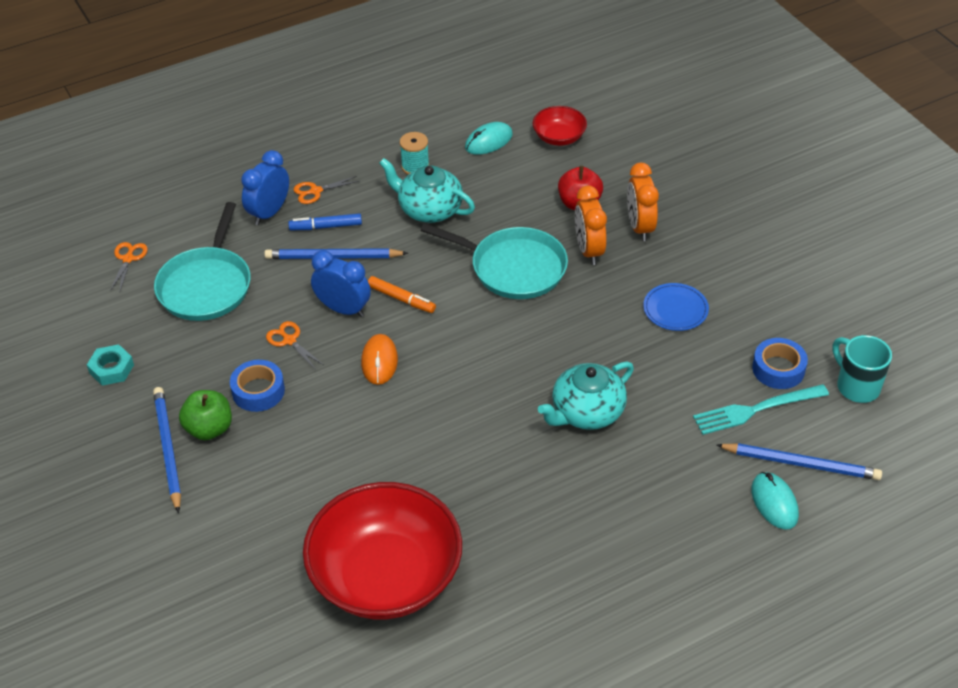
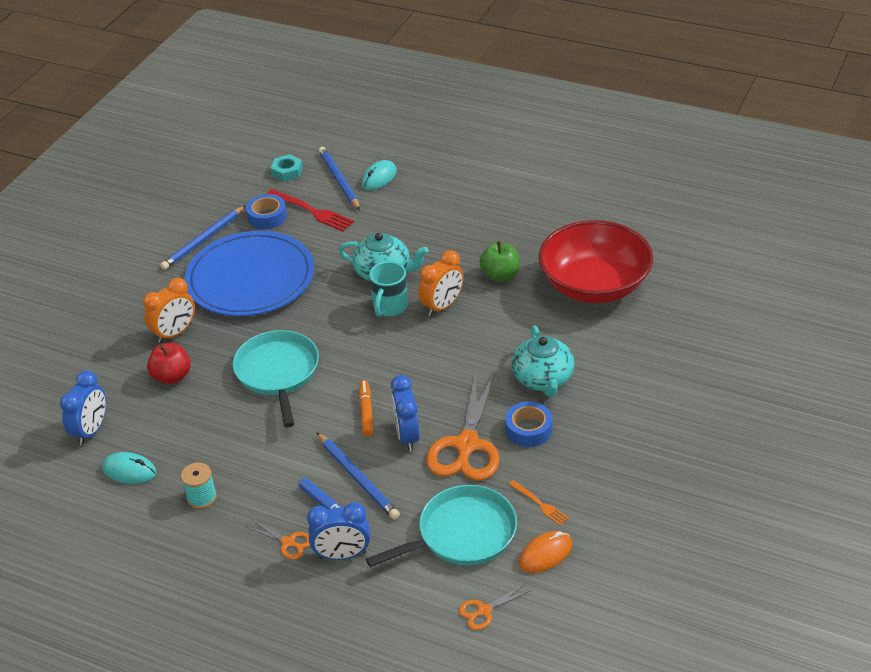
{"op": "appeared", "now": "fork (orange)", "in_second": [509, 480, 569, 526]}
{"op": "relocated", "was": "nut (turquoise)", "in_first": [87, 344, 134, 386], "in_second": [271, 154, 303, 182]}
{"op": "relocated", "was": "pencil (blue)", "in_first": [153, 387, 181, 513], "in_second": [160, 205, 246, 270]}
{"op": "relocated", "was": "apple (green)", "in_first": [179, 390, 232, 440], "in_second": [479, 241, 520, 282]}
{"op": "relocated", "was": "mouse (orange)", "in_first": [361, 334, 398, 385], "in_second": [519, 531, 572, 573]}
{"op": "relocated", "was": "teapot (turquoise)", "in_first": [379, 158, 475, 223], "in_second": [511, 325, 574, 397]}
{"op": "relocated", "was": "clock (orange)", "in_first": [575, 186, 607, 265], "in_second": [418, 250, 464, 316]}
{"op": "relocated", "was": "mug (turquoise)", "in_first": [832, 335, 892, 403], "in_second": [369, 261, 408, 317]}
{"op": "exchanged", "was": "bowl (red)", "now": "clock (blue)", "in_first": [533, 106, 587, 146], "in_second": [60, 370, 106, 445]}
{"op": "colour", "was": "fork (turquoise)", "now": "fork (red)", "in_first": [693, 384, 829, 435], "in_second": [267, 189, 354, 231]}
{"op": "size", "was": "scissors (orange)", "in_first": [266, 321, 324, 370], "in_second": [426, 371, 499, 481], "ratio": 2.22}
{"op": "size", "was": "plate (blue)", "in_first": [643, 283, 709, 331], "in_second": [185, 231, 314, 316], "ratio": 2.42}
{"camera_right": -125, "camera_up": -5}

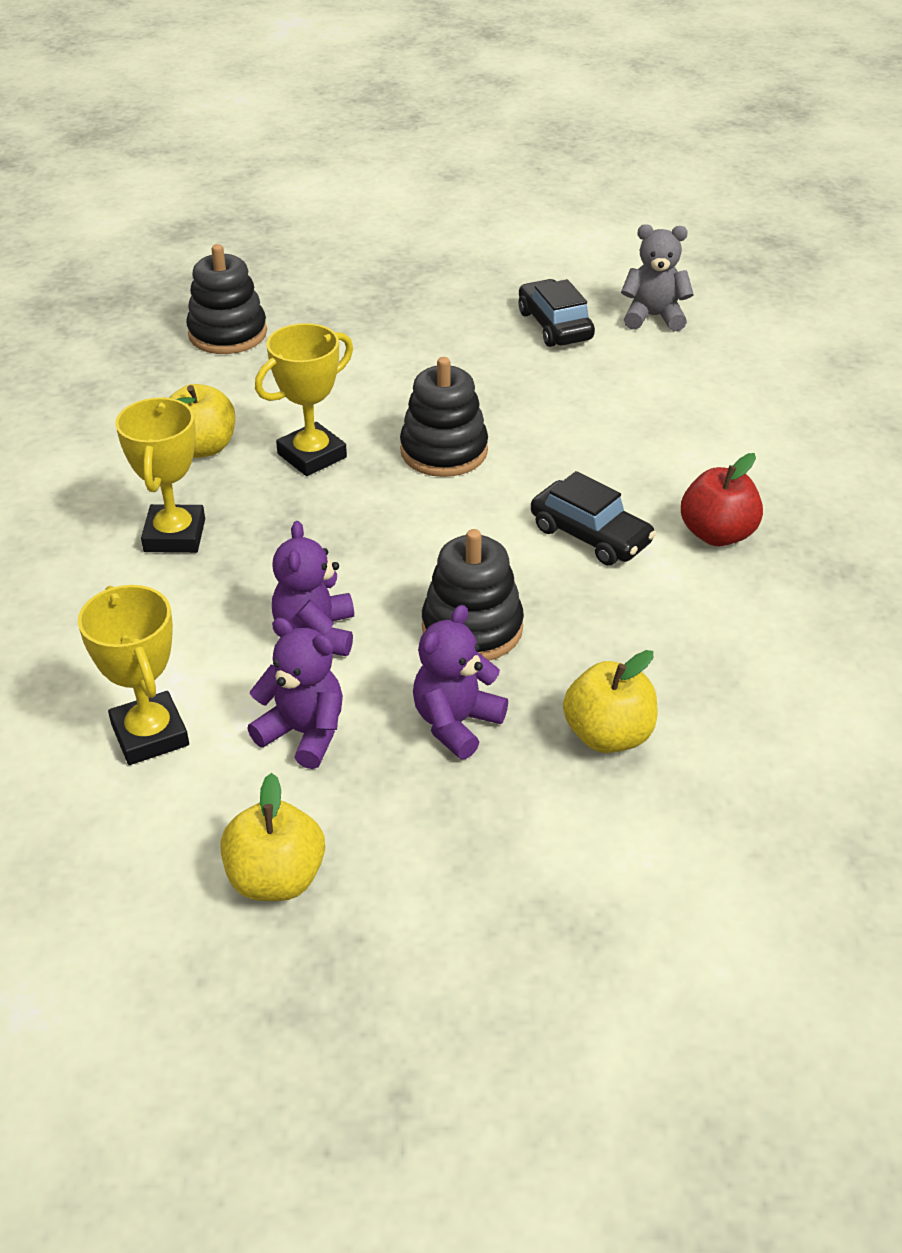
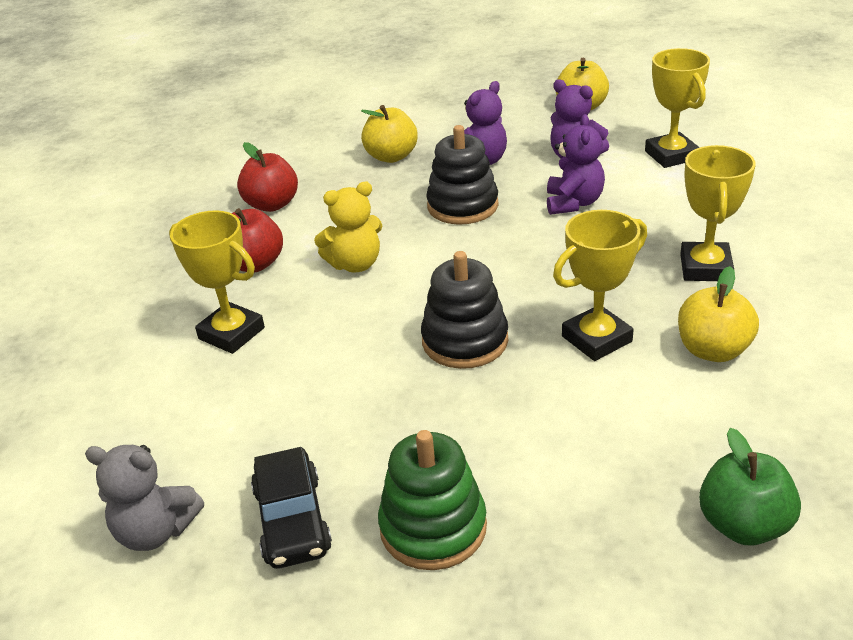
{"op": "appeared", "now": "trophy (yellow)", "in_second": [169, 210, 265, 354]}
{"op": "appeared", "now": "apple (red)", "in_second": [237, 142, 298, 212]}
{"op": "appeared", "now": "stacking toy (green)", "in_second": [378, 430, 487, 570]}
{"op": "exchanged", "was": "stacking toy (black)", "now": "apple (green)", "in_first": [186, 244, 267, 354], "in_second": [699, 428, 801, 545]}
{"op": "exchanged", "was": "car (black)", "now": "teddy bear (yellow)", "in_first": [531, 471, 656, 565], "in_second": [314, 181, 382, 272]}
{"camera_right": -170, "camera_up": -5}

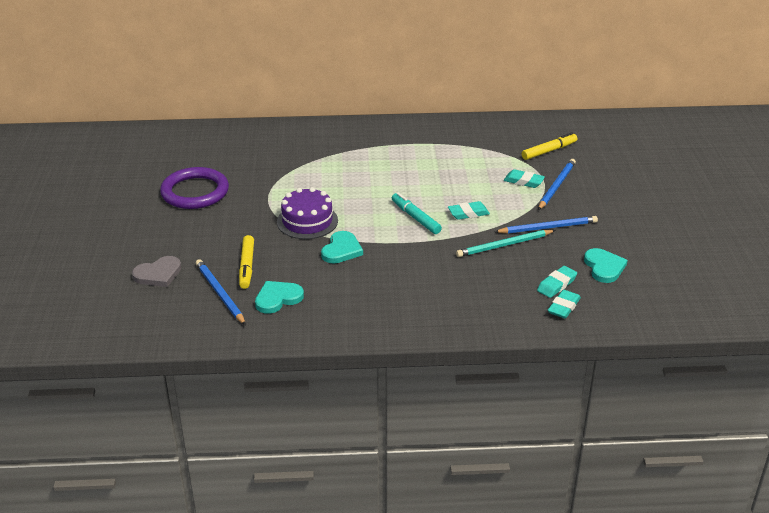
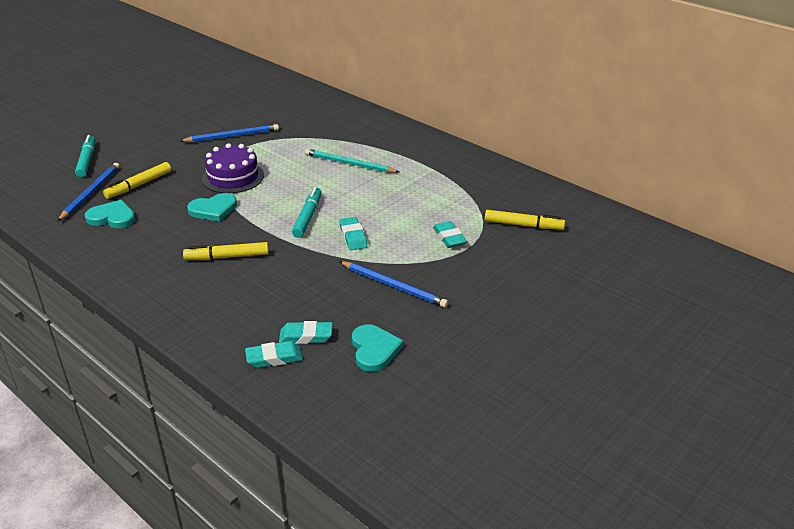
{"op": "missing", "was": "ring (purple)", "in_first": [160, 167, 229, 209]}
{"op": "appeared", "now": "marker (yellow)", "in_second": [183, 242, 269, 260]}
{"op": "relocated", "was": "pencil (turquoise)", "in_first": [456, 230, 555, 257], "in_second": [305, 149, 399, 173]}
{"op": "relocated", "was": "pencil (blue)", "in_first": [538, 159, 576, 210], "in_second": [180, 124, 279, 142]}
{"op": "exchanged", "was": "heart (grey)", "now": "marker (turquoise)", "in_first": [132, 256, 181, 287], "in_second": [75, 135, 95, 177]}
{"op": "spun", "was": "eraser (turquoise)", "in_first": [448, 201, 490, 220], "in_second": [339, 217, 367, 250], "clockwise": 45}
{"op": "spun", "was": "heart (turquoise)", "in_first": [584, 248, 628, 283], "in_second": [352, 324, 403, 372], "clockwise": -45}
{"camera_right": 45, "camera_up": 0}

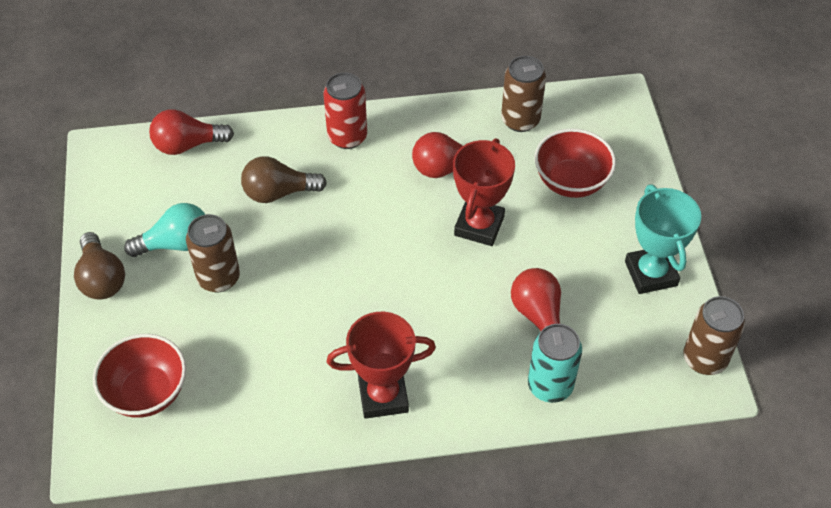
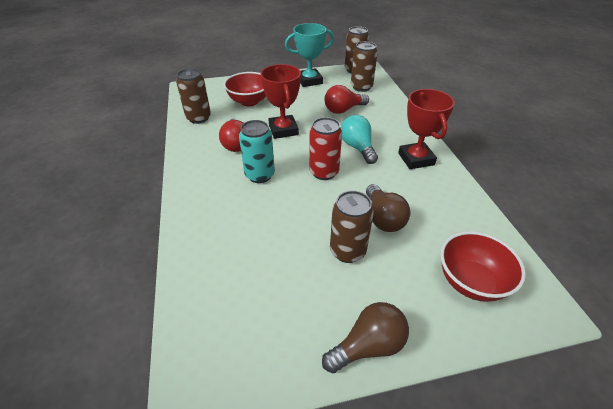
{"op": "missing", "was": "light bulb (red)", "in_first": [149, 109, 234, 155]}
{"op": "appeared", "now": "can (brown)", "in_second": [351, 41, 378, 92]}
{"op": "relocated", "was": "light bulb (turquoise)", "in_first": [124, 203, 206, 257], "in_second": [341, 115, 378, 164]}
{"op": "relocated", "was": "light bulb (brown)", "in_first": [241, 156, 327, 203], "in_second": [366, 184, 411, 232]}
{"op": "relocated", "was": "can (red)", "in_first": [323, 72, 367, 149], "in_second": [309, 117, 342, 180]}
{"op": "relocated", "was": "can (turquoise)", "in_first": [528, 324, 582, 403], "in_second": [239, 120, 275, 183]}
{"op": "spun", "was": "trophy (red)", "in_first": [453, 138, 515, 246], "in_second": [260, 64, 301, 139], "clockwise": 60}
{"camera_right": -95, "camera_up": -10}

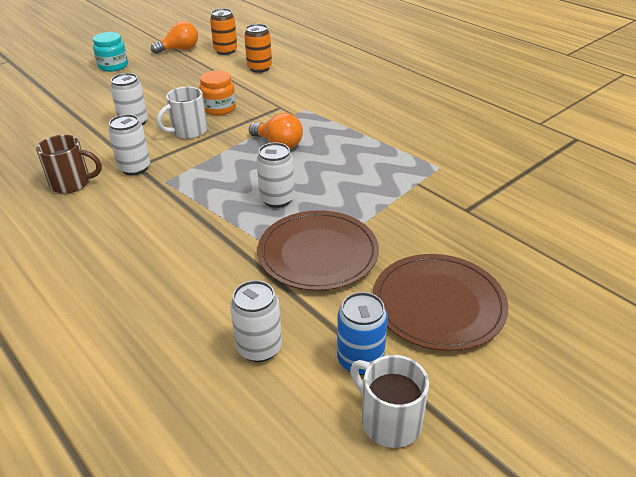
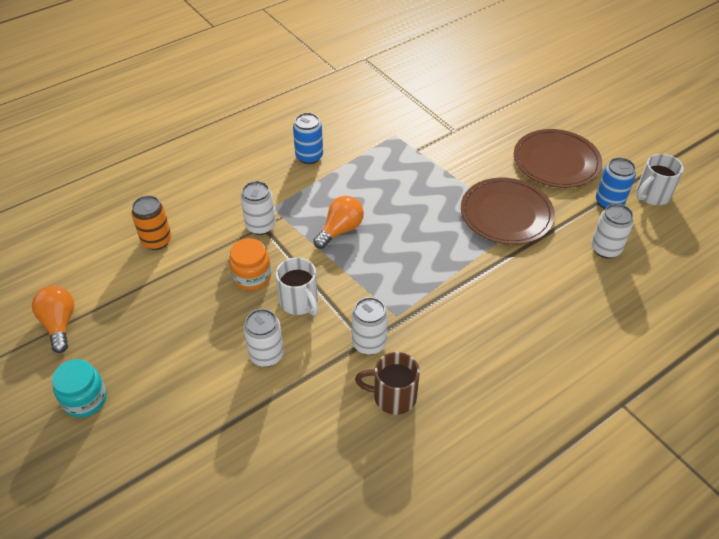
{"op": "missing", "was": "can (orange)", "in_first": [210, 8, 237, 55]}
{"op": "appeared", "now": "can (blue)", "in_second": [293, 113, 323, 164]}
{"op": "relocated", "was": "can (white)", "in_first": [256, 142, 295, 208], "in_second": [241, 181, 276, 235]}
{"op": "spun", "was": "mug (brown)", "in_first": [36, 135, 102, 194], "in_second": [355, 352, 420, 415], "clockwise": -90}
{"camera_right": -85, "camera_up": 10}

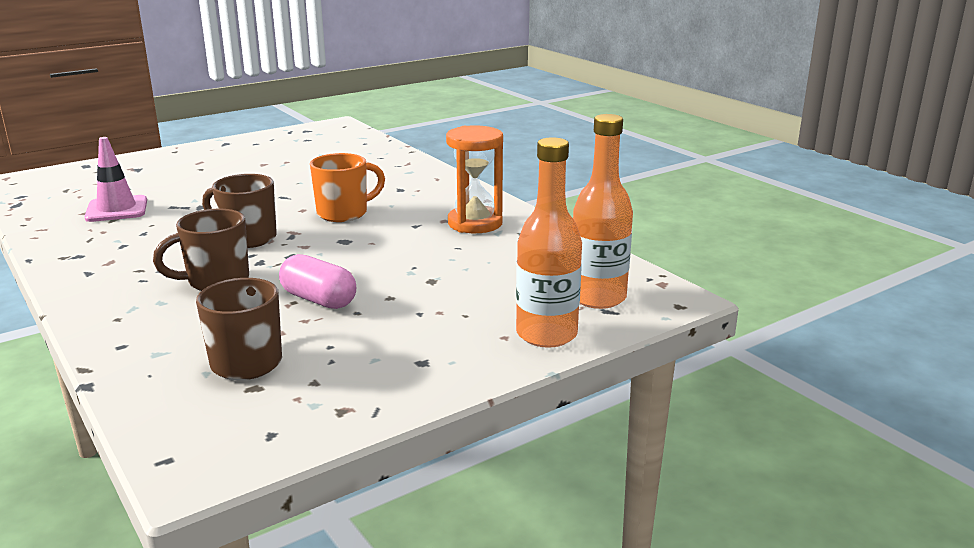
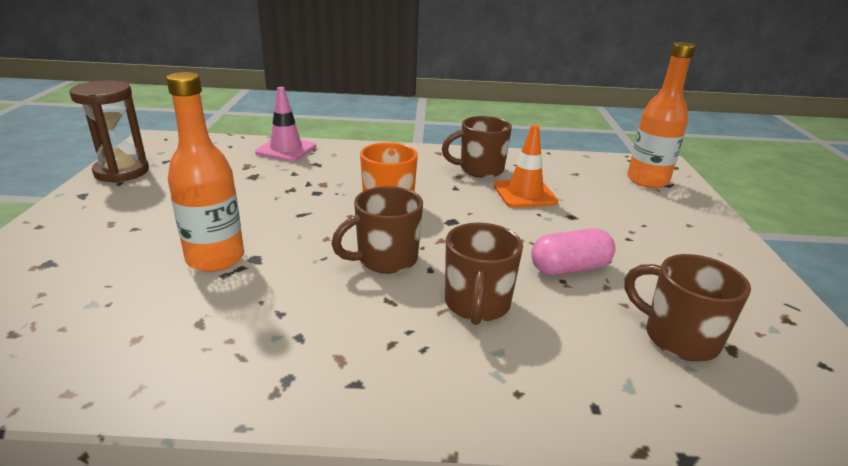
{"op": "appeared", "now": "hourglass (brown)", "in_second": [69, 80, 149, 183]}
{"op": "appeared", "now": "traffic cone (orange)", "in_second": [494, 125, 558, 208]}
{"op": "relocated", "was": "traffic cone (pink)", "in_first": [84, 137, 147, 222], "in_second": [255, 87, 316, 161]}
{"op": "relocated", "was": "bottle (orange)", "in_first": [516, 137, 582, 348], "in_second": [166, 72, 244, 272]}
{"op": "exchanged", "was": "hourglass (orange)", "now": "mug (brown)", "in_first": [446, 125, 503, 233], "in_second": [442, 116, 512, 178]}
{"camera_right": -55, "camera_up": 5}

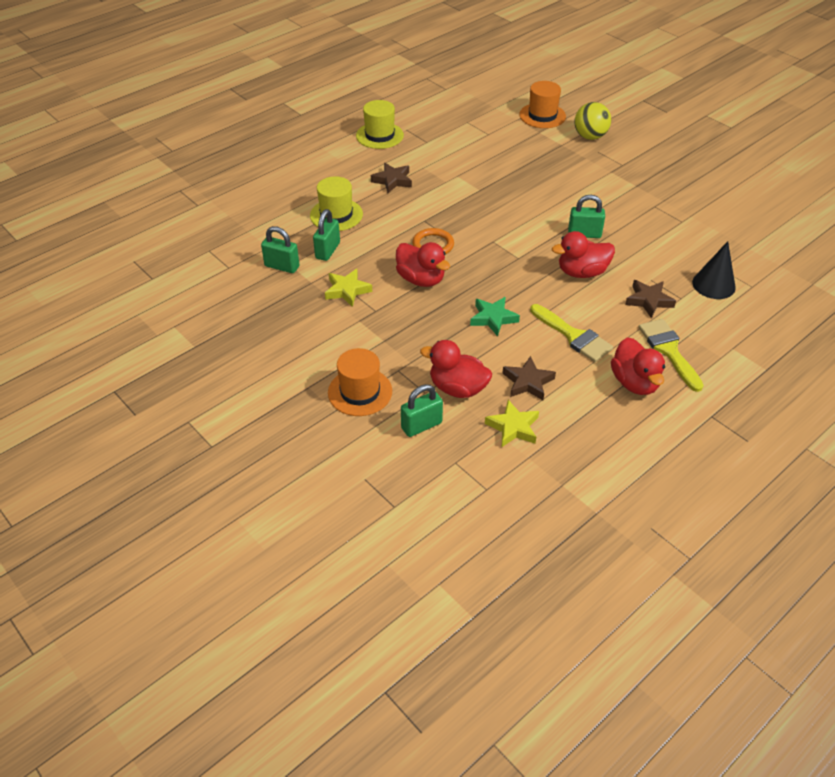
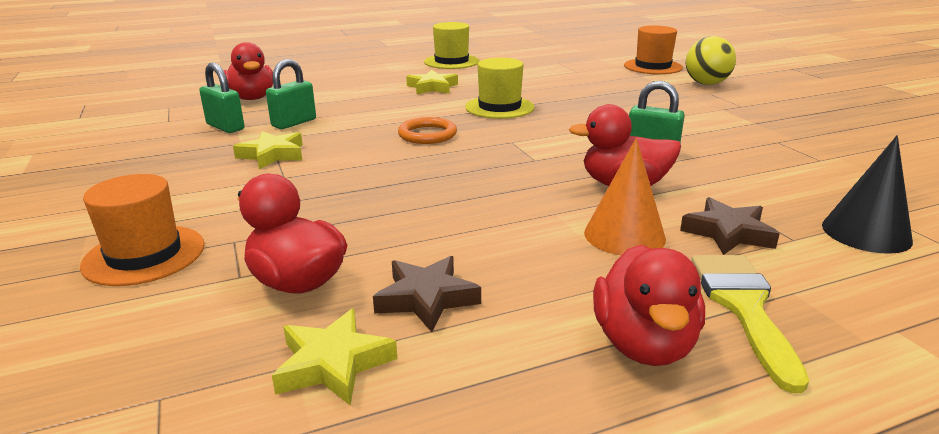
{"op": "missing", "was": "padlock (green)", "in_first": [401, 384, 443, 437]}
{"op": "missing", "was": "star (green)", "in_first": [470, 297, 520, 337]}
{"op": "missing", "was": "brush (yellow)", "in_first": [530, 304, 613, 362]}
{"op": "appeared", "now": "cone (orange)", "in_second": [584, 138, 666, 255]}
{"op": "relocated", "was": "hat (yellow)", "in_first": [310, 176, 363, 231], "in_second": [465, 58, 534, 119]}
{"op": "relocated", "was": "duck (red)", "in_first": [396, 242, 450, 287], "in_second": [223, 42, 273, 100]}
{"op": "colour", "was": "star (brown)", "now": "star (yellow)", "in_first": [371, 163, 412, 193], "in_second": [406, 70, 458, 94]}
{"camera_right": 20, "camera_up": -20}

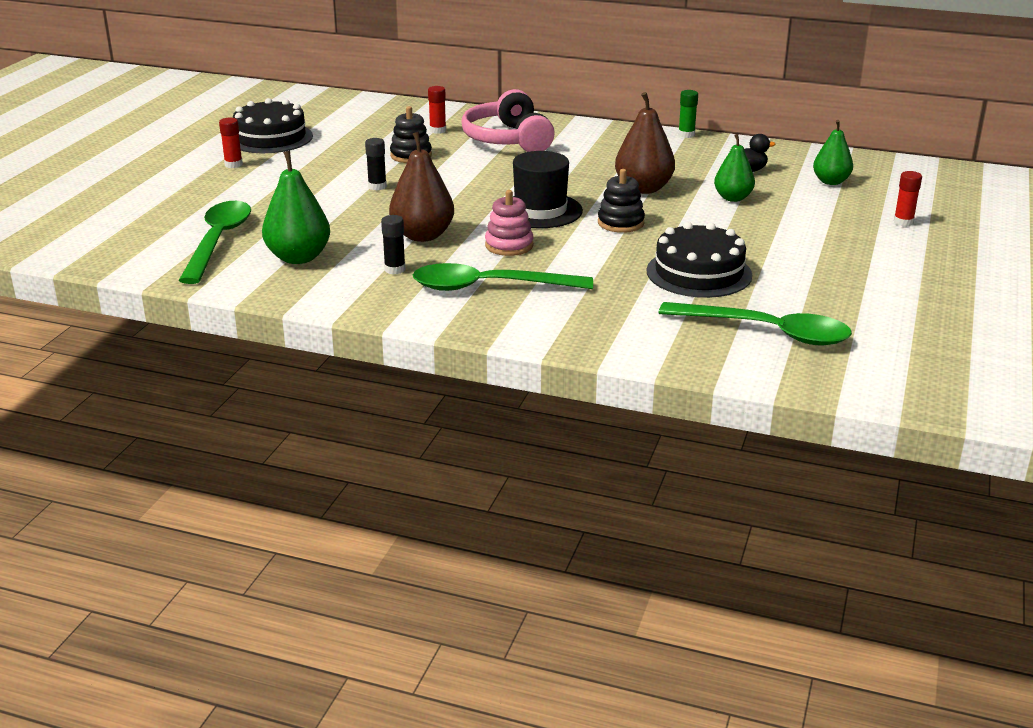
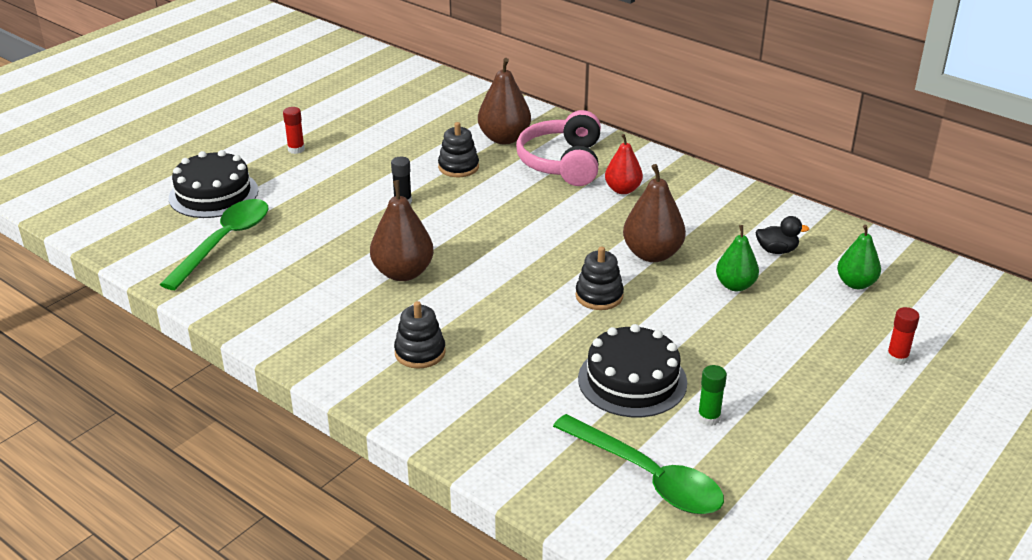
{"op": "missing", "was": "pear (green)", "in_first": [262, 151, 330, 264]}
{"op": "missing", "was": "glue stick (black)", "in_first": [381, 215, 405, 274]}
{"op": "missing", "was": "stacking toy (pink)", "in_first": [485, 190, 534, 256]}
{"op": "missing", "was": "hat (black)", "in_first": [513, 151, 583, 228]}
{"op": "appeared", "now": "pear (red)", "in_second": [605, 134, 643, 194]}
{"op": "relocated", "was": "cake (black)", "in_first": [233, 98, 313, 153], "in_second": [169, 150, 258, 218]}
{"op": "relocated", "was": "glue stick (green)", "in_first": [678, 90, 698, 138], "in_second": [698, 365, 727, 426]}
{"op": "exchanged", "was": "spoon (green)", "now": "stacking toy (black)", "in_first": [413, 263, 593, 291], "in_second": [394, 301, 446, 369]}
{"op": "exchanged", "was": "glue stick (red)", "now": "pear (brown)", "in_first": [428, 86, 446, 134], "in_second": [478, 58, 531, 144]}
{"camera_right": 20, "camera_up": 5}

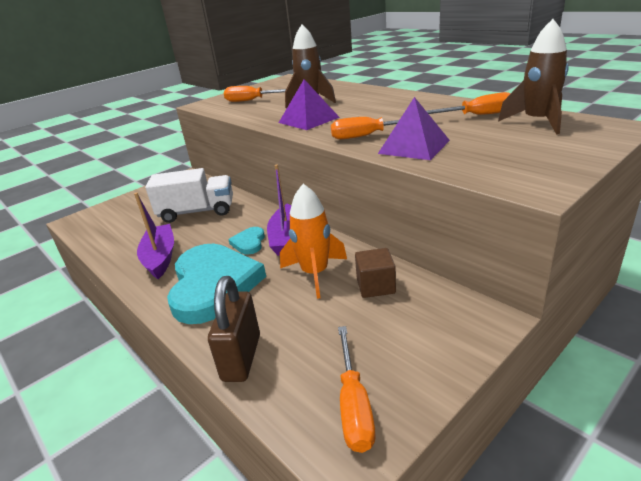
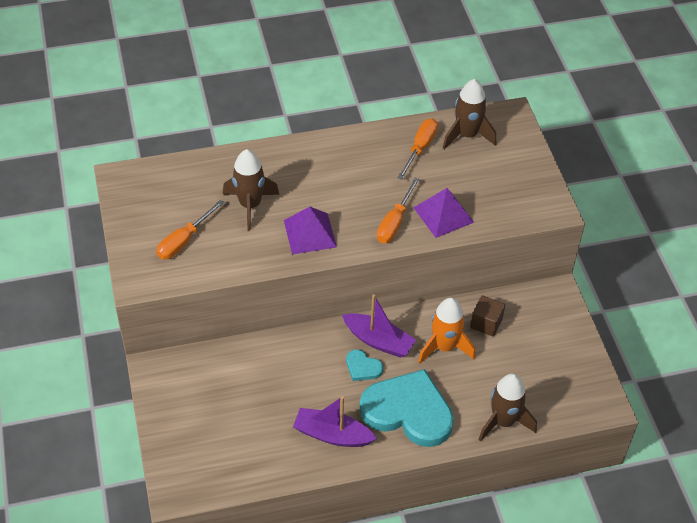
{"op": "missing", "was": "truck (white)", "in_first": [145, 168, 233, 223]}
{"op": "missing", "was": "screwdriver (orange)", "in_first": [338, 326, 375, 453]}
{"op": "exchanged", "was": "padlock (brown)", "now": "rocket (brown)", "in_first": [208, 276, 260, 382], "in_second": [478, 374, 537, 442]}
{"camera_right": -65, "camera_up": 20}

